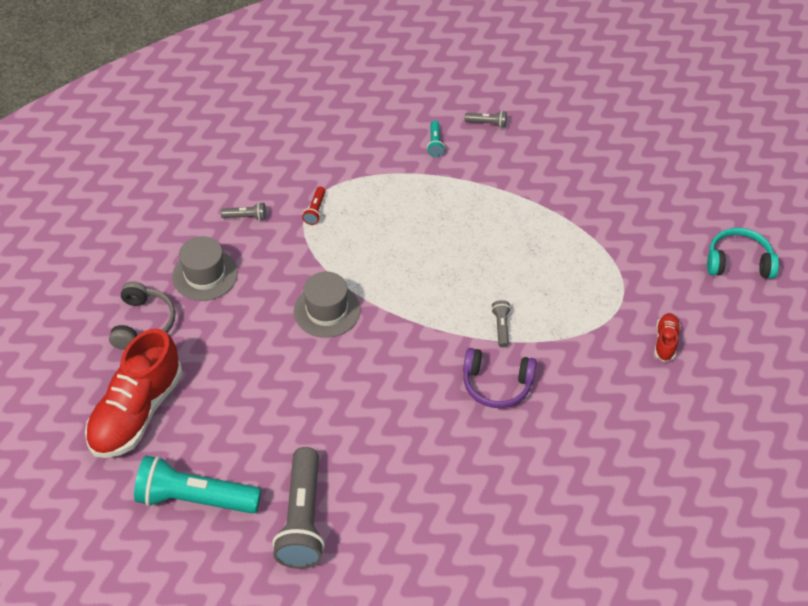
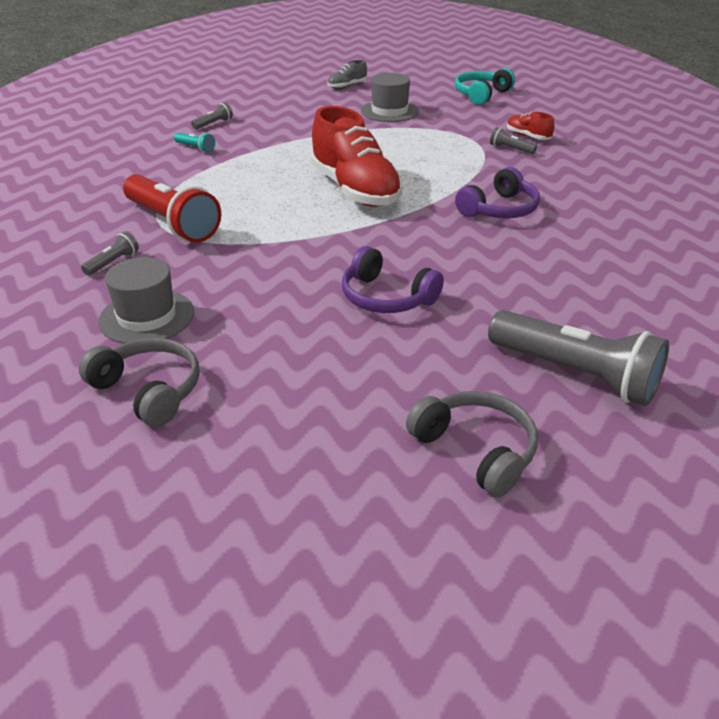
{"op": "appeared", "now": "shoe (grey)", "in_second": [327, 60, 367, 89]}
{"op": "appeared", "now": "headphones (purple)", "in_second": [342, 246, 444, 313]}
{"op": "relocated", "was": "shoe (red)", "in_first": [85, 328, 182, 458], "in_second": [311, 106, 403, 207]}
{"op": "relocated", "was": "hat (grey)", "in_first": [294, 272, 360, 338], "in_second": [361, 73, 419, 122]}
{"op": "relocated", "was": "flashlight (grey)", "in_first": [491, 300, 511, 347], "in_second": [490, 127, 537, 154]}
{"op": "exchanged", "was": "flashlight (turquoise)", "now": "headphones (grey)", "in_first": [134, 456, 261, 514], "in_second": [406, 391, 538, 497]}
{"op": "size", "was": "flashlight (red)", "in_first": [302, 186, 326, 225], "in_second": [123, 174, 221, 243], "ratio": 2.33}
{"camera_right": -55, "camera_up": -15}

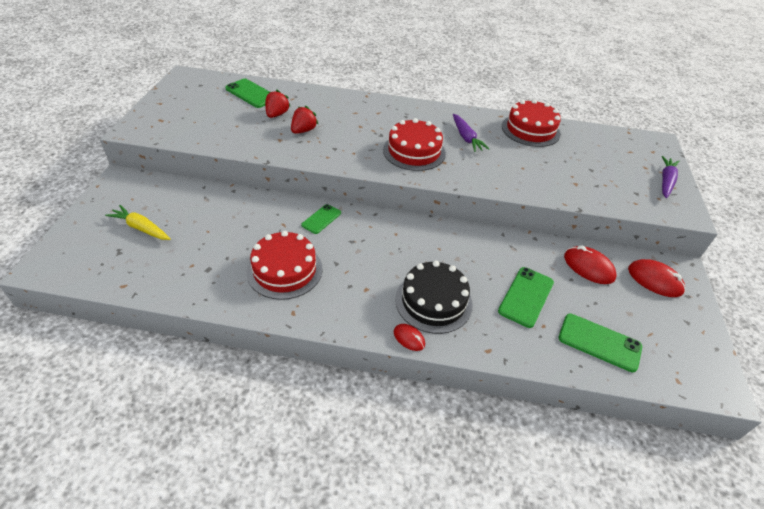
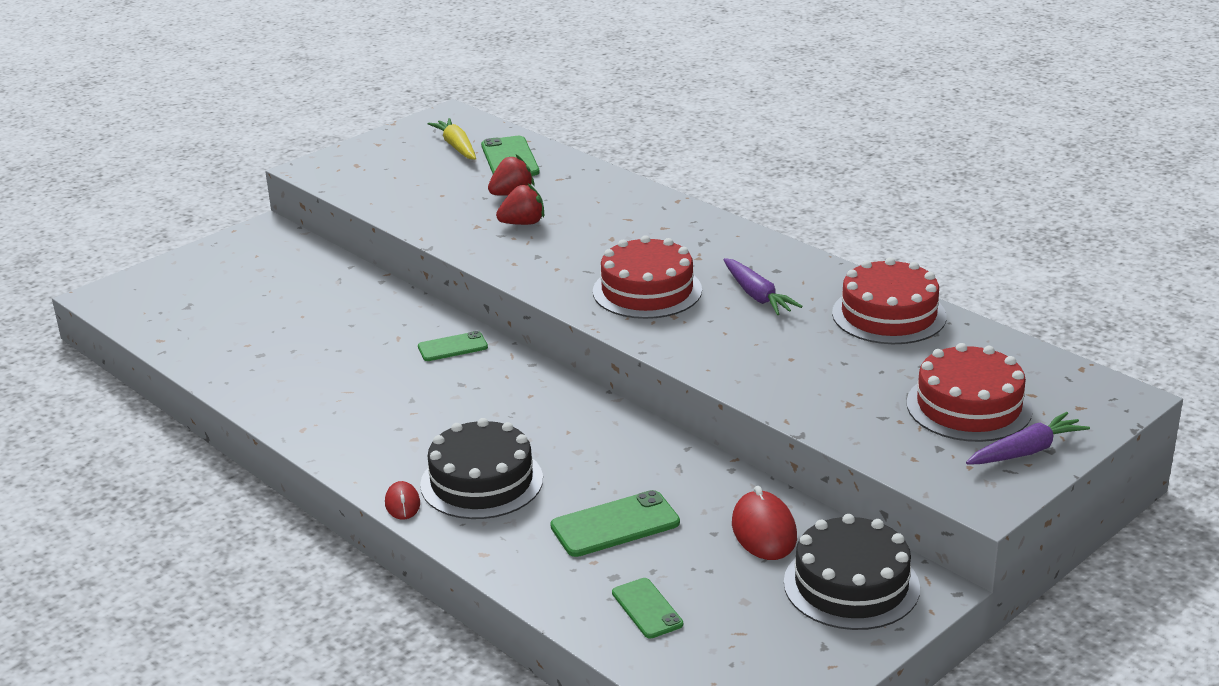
{"op": "relocated", "was": "carrot (yellow)", "in_first": [105, 205, 171, 240], "in_second": [428, 118, 476, 160]}
{"op": "relocated", "was": "cake (red)", "in_first": [247, 231, 322, 300], "in_second": [906, 343, 1033, 442]}
{"op": "exchanged", "was": "mouse (red)", "now": "cake (black)", "in_first": [628, 259, 686, 297], "in_second": [784, 514, 920, 630]}
{"op": "spun", "was": "carrot (purple)", "in_first": [453, 114, 489, 152], "in_second": [723, 258, 803, 315], "clockwise": -45}
{"op": "size", "was": "phone (green)", "in_first": [559, 313, 642, 372], "in_second": [612, 578, 683, 638], "ratio": 0.64}
{"camera_right": 40, "camera_up": -15}

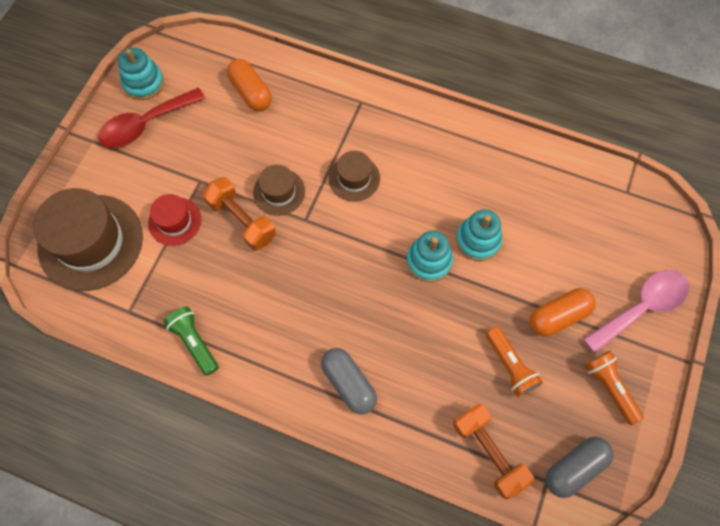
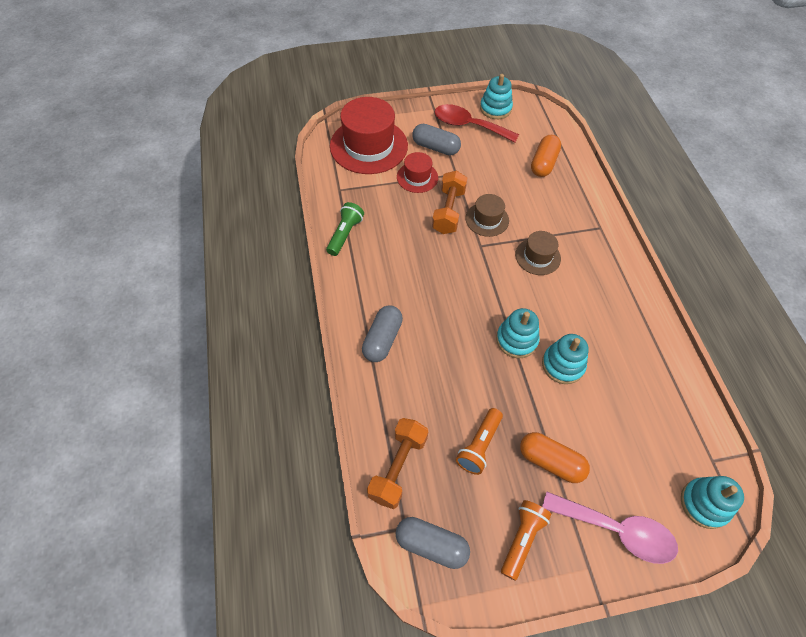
{"op": "appeared", "now": "capsule (grey)", "in_second": [412, 124, 461, 155]}
{"op": "appeared", "now": "stacking toy (turquoise)", "in_second": [681, 476, 744, 529]}
{"op": "colour", "was": "hat (brown)", "now": "hat (red)", "in_first": [33, 188, 143, 291], "in_second": [330, 97, 408, 174]}
{"camera_right": 55, "camera_up": -10}

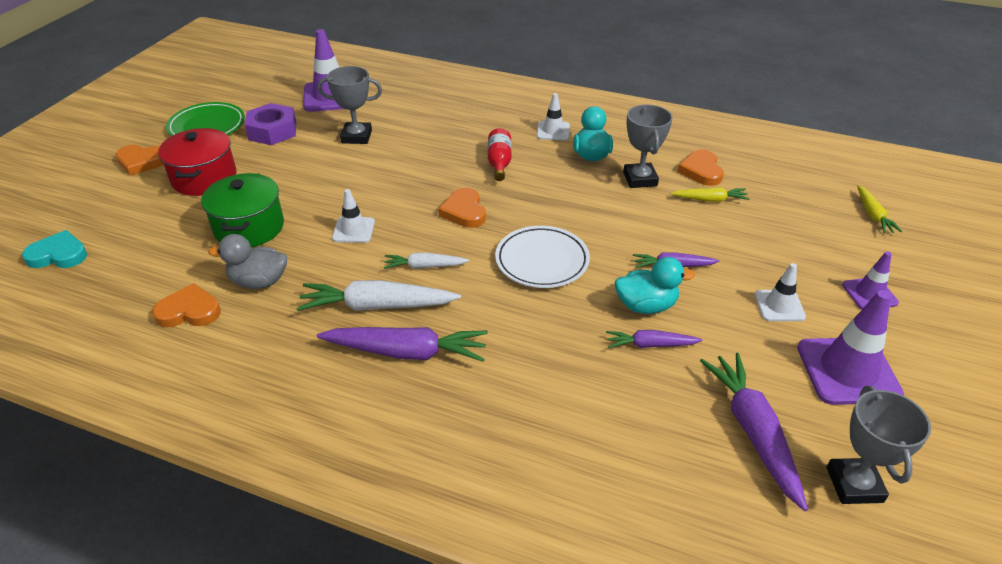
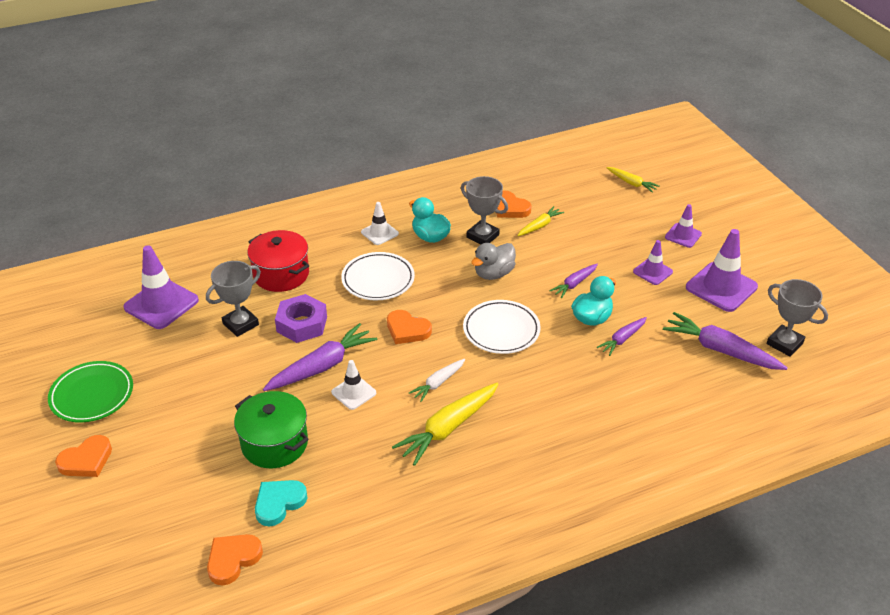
{"op": "relocated", "was": "heart (turquoise)", "in_first": [22, 230, 87, 268], "in_second": [255, 480, 308, 526]}
{"op": "relocated", "was": "heart (orange)", "in_first": [152, 283, 221, 327], "in_second": [207, 534, 263, 586]}
{"op": "relocated", "was": "pot (red)", "in_first": [158, 128, 237, 196], "in_second": [247, 230, 309, 292]}
{"op": "relocated", "was": "duck (grey)", "in_first": [208, 234, 287, 289], "in_second": [471, 243, 516, 280]}
{"op": "relocated", "was": "nut (purple)", "in_first": [245, 103, 296, 145], "in_second": [275, 294, 327, 343]}
{"op": "relocated", "was": "carrot (purple)", "in_first": [317, 327, 488, 362], "in_second": [263, 323, 377, 391]}
{"op": "exchanged", "was": "bottle (red)", "now": "plate (white)", "in_first": [488, 128, 512, 181], "in_second": [341, 252, 415, 300]}
{"op": "colour", "was": "carrot (white)", "now": "carrot (yellow)", "in_first": [296, 280, 461, 311], "in_second": [392, 383, 499, 466]}
{"op": "colour", "was": "traffic cone (white)", "now": "traffic cone (purple)", "in_first": [754, 263, 806, 321], "in_second": [633, 240, 673, 285]}
{"camera_right": -45, "camera_up": 0}

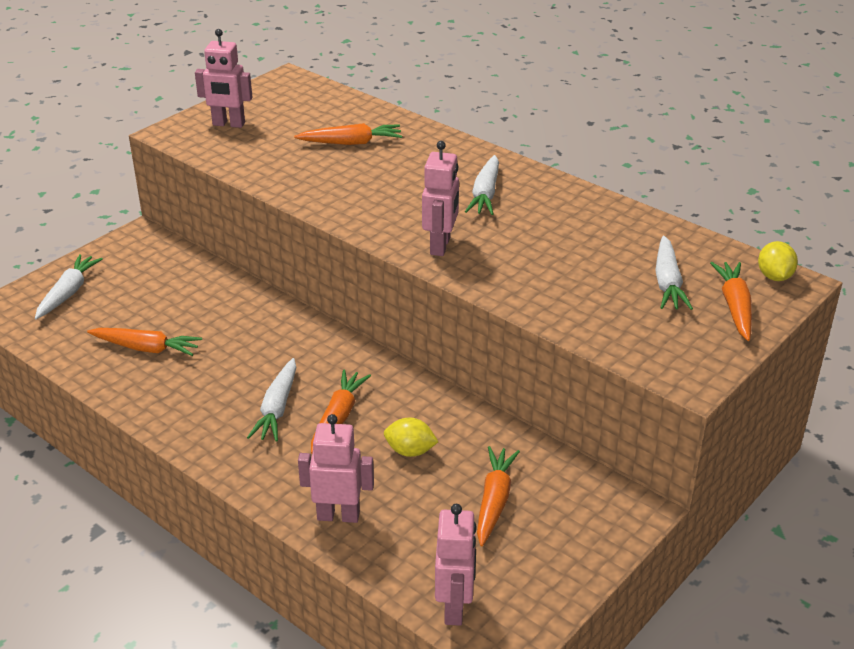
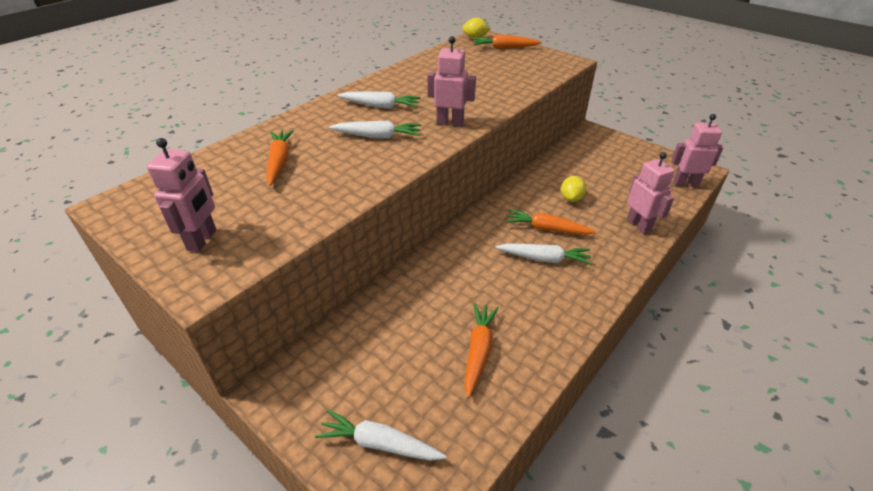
{"op": "missing", "was": "carrot (orange)", "in_first": [477, 446, 520, 547]}
{"op": "relocated", "was": "carrot (white)", "in_first": [655, 236, 693, 310], "in_second": [329, 121, 421, 139]}
{"op": "spun", "was": "robot (pink)", "in_first": [298, 414, 374, 523], "in_second": [627, 152, 675, 234], "clockwise": 150}
{"camera_right": -90, "camera_up": 5}

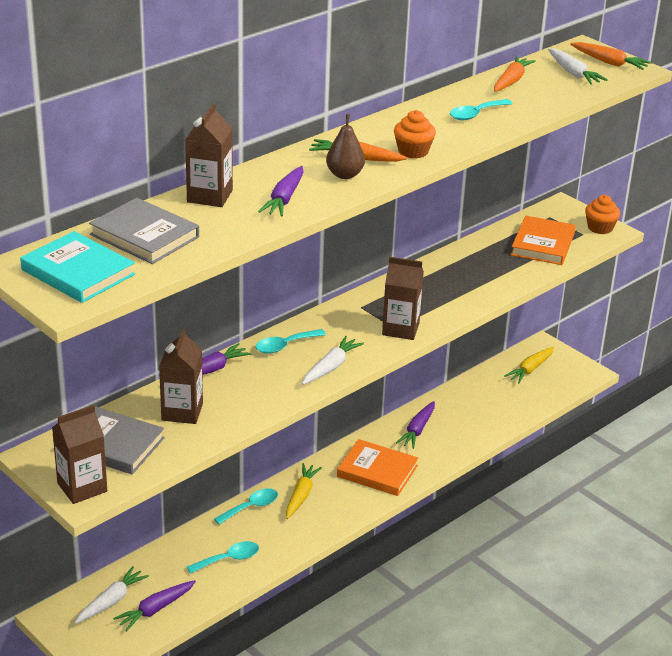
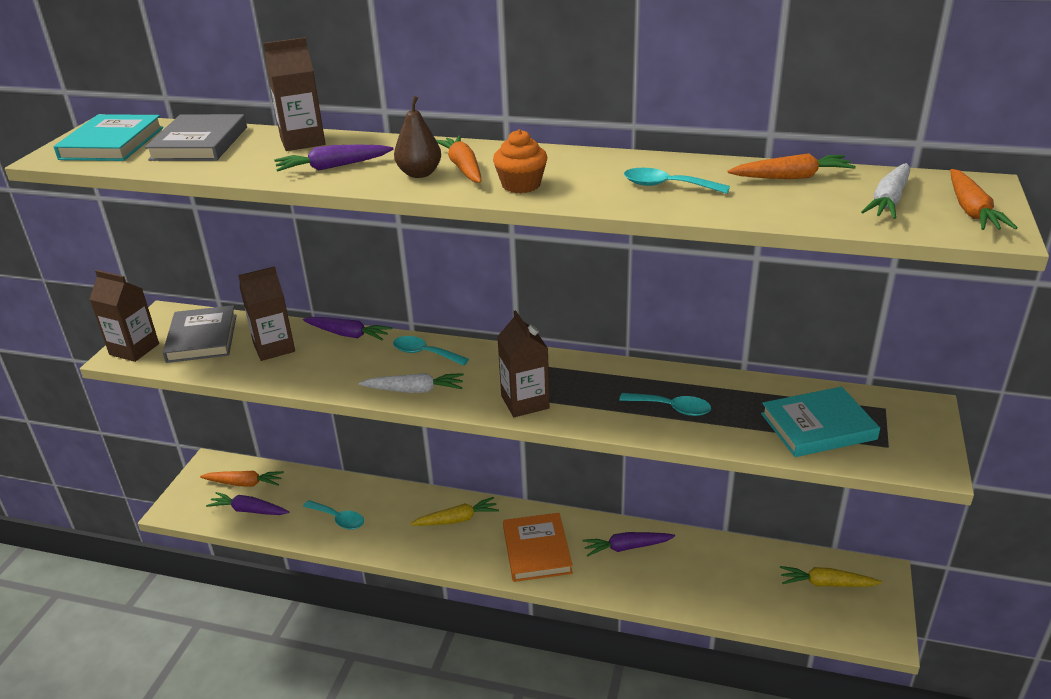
{"op": "missing", "was": "cupcake (orange)", "in_first": [585, 195, 620, 234]}
{"op": "relocated", "was": "spoon (turquoise)", "in_first": [214, 488, 278, 525], "in_second": [619, 393, 711, 416]}
{"op": "colour", "was": "carrot (white)", "now": "carrot (orange)", "in_first": [74, 566, 149, 624], "in_second": [200, 470, 284, 486]}
{"op": "colour", "was": "book (orange)", "now": "book (turquoise)", "in_first": [511, 216, 576, 265], "in_second": [761, 387, 880, 457]}
{"camera_right": 60, "camera_up": 0}

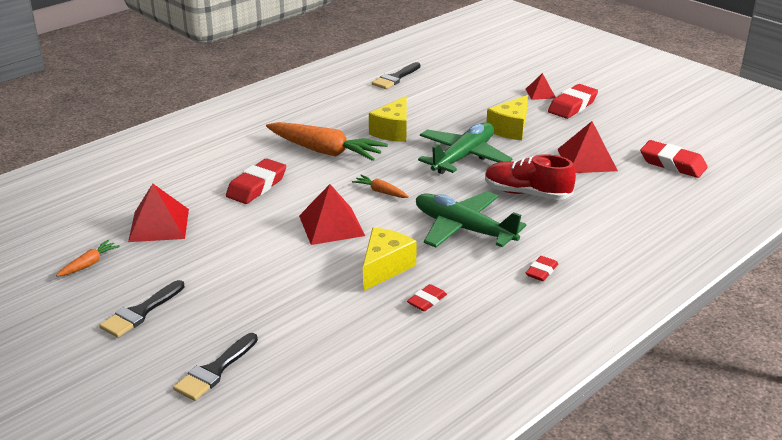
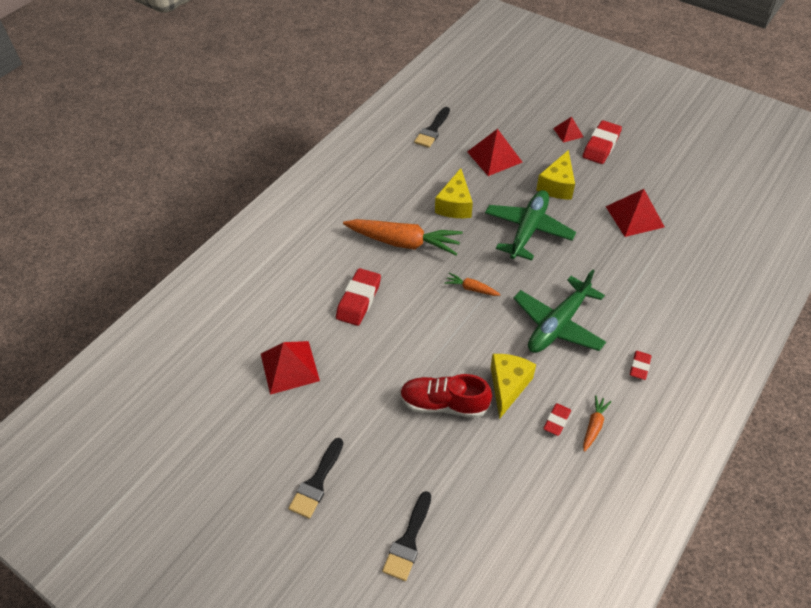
{"op": "missing", "was": "eraser (red)", "in_first": [640, 140, 708, 178]}
{"op": "relocated", "was": "carrot (orange)", "in_first": [56, 240, 120, 277], "in_second": [583, 395, 612, 452]}
{"op": "relocated", "was": "pyramid (red)", "in_first": [299, 184, 365, 245], "in_second": [467, 129, 522, 176]}
{"op": "relocated", "was": "shoe (red)", "in_first": [485, 154, 576, 200], "in_second": [400, 374, 492, 418]}
{"op": "spun", "was": "plane (green)", "in_first": [416, 191, 526, 248], "in_second": [513, 269, 606, 353], "clockwise": -75}
{"camera_right": -10, "camera_up": 20}

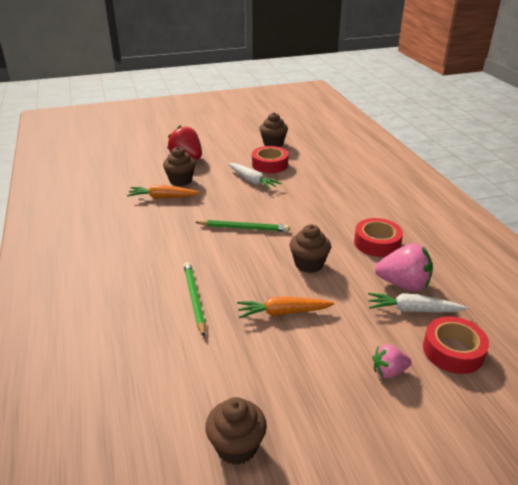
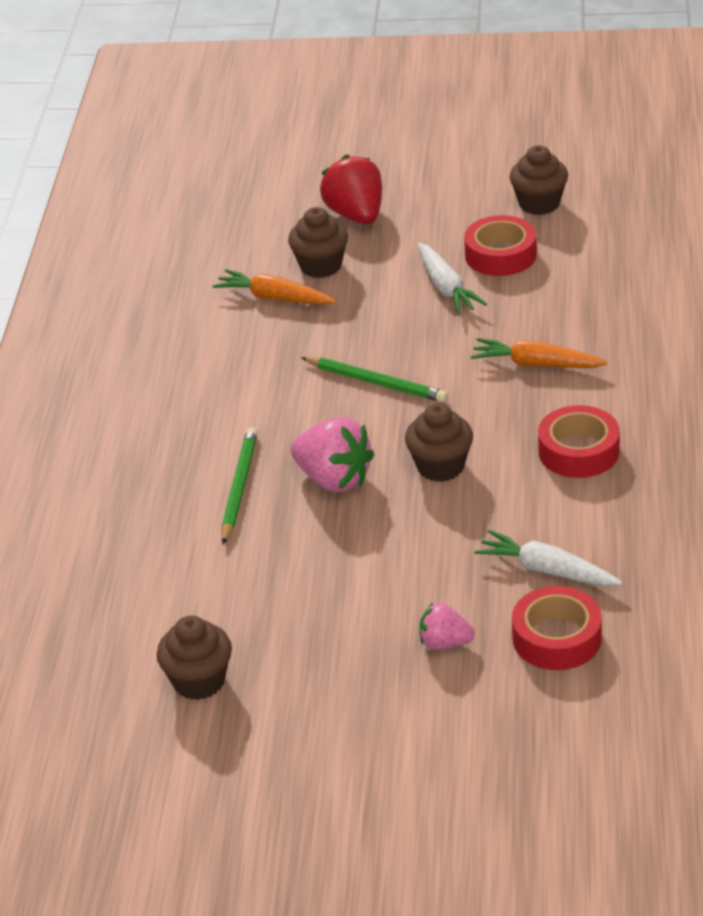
{"op": "relocated", "was": "carrot (orange)", "in_first": [237, 296, 334, 318], "in_second": [470, 338, 608, 368]}
{"op": "relocated", "was": "strawberry (pink)", "in_first": [375, 243, 433, 291], "in_second": [291, 417, 374, 492]}
{"camera_right": 25, "camera_up": 5}

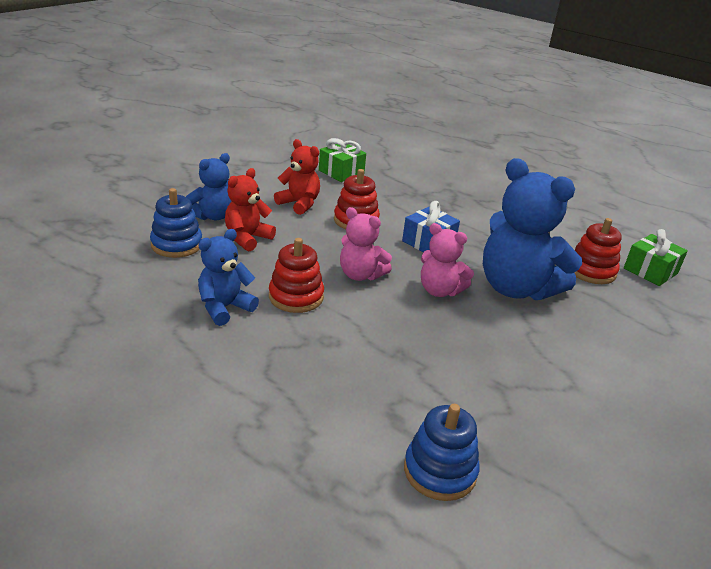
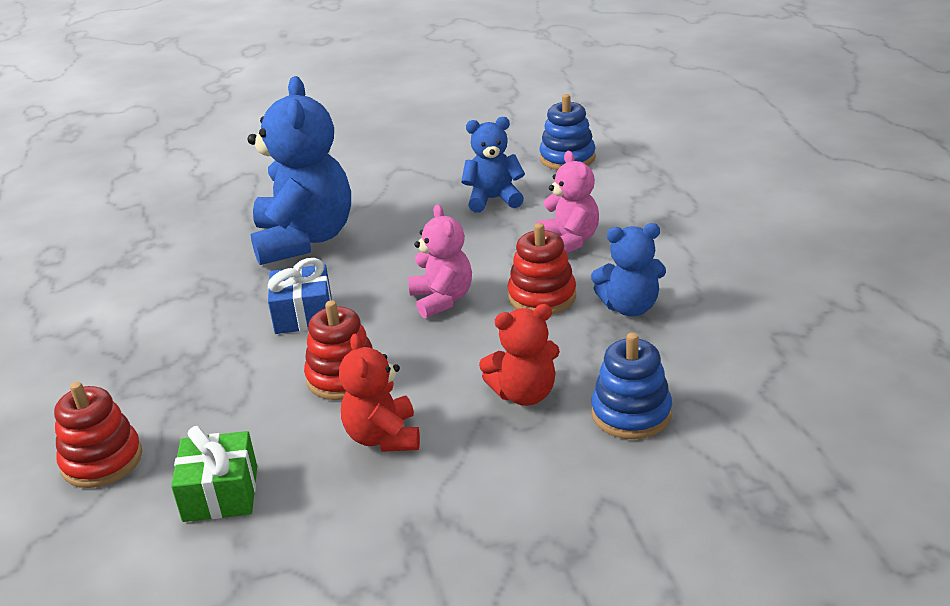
{"op": "missing", "was": "gift (green)", "in_first": [624, 229, 688, 286]}
{"op": "relocated", "was": "teddy bear (blue)", "in_first": [186, 153, 232, 220], "in_second": [461, 117, 525, 213]}
{"op": "relocated", "was": "teddy bear (pink)", "in_first": [421, 223, 474, 297], "in_second": [537, 151, 599, 253]}
{"op": "relocated", "was": "stacking toy (red)", "in_first": [574, 218, 622, 284], "in_second": [54, 382, 142, 488]}
{"camera_right": -135, "camera_up": 0}

